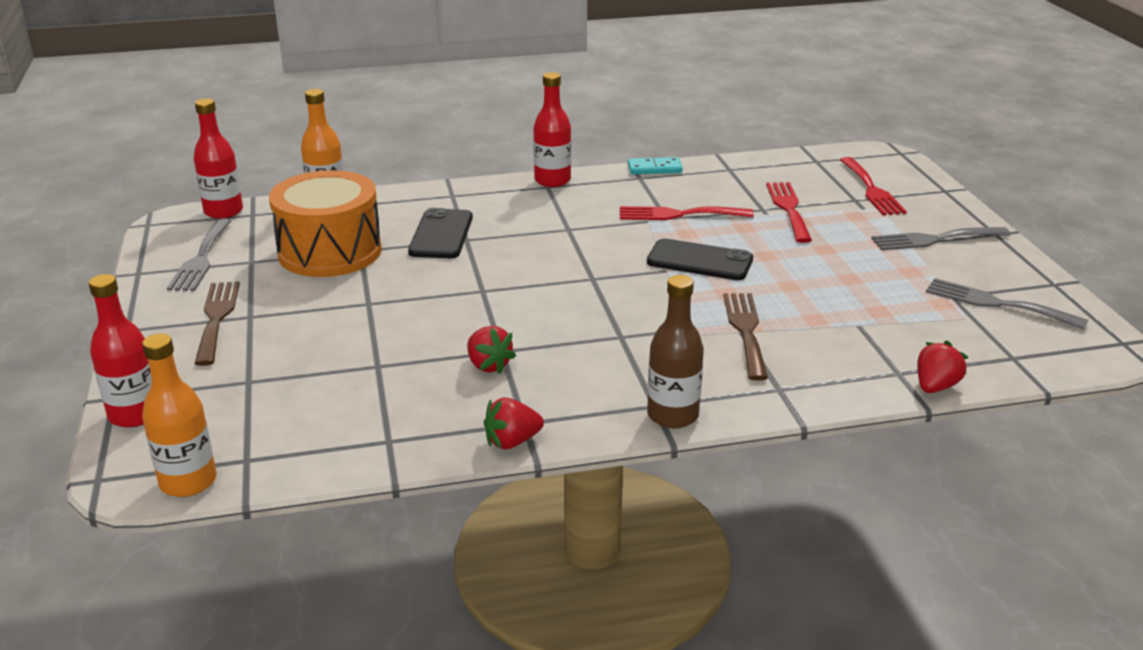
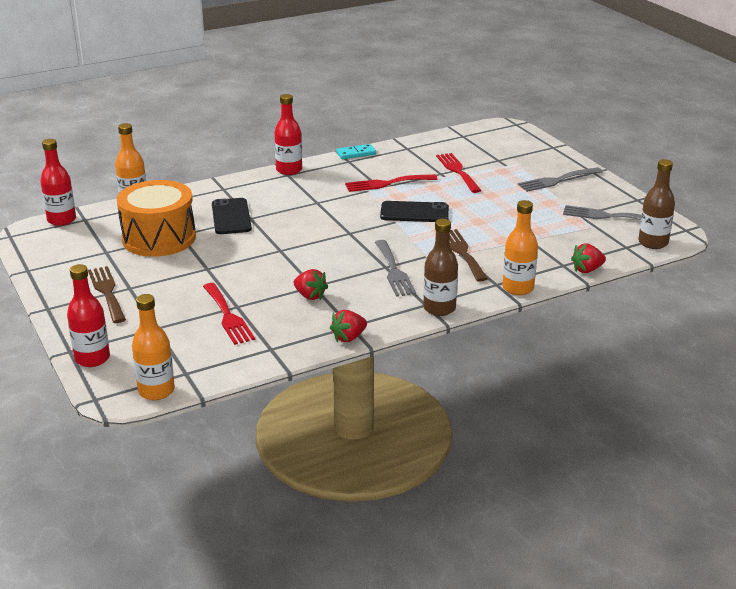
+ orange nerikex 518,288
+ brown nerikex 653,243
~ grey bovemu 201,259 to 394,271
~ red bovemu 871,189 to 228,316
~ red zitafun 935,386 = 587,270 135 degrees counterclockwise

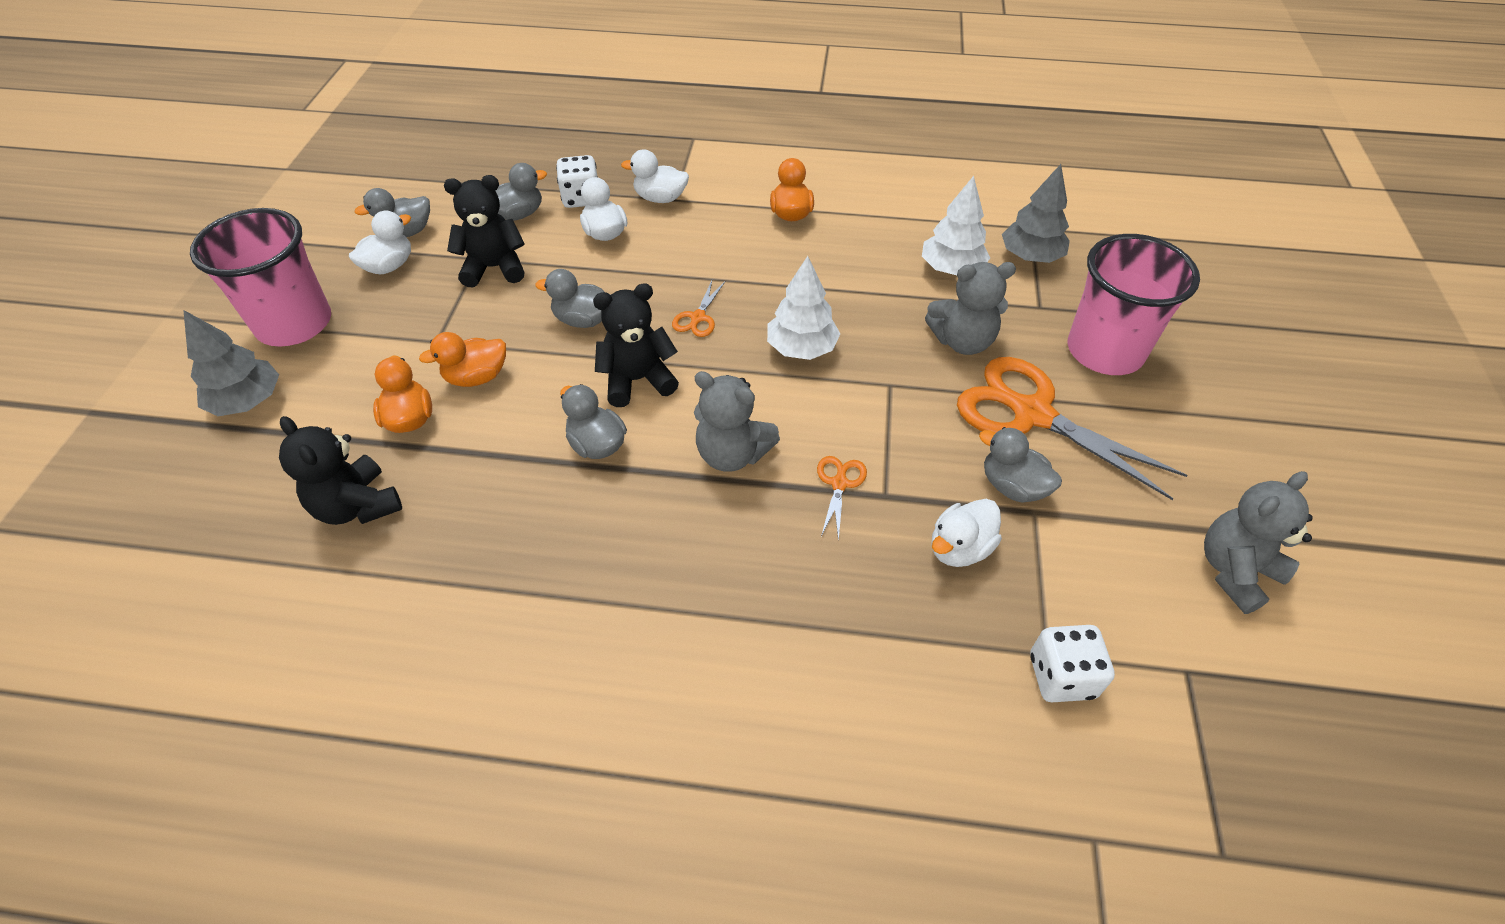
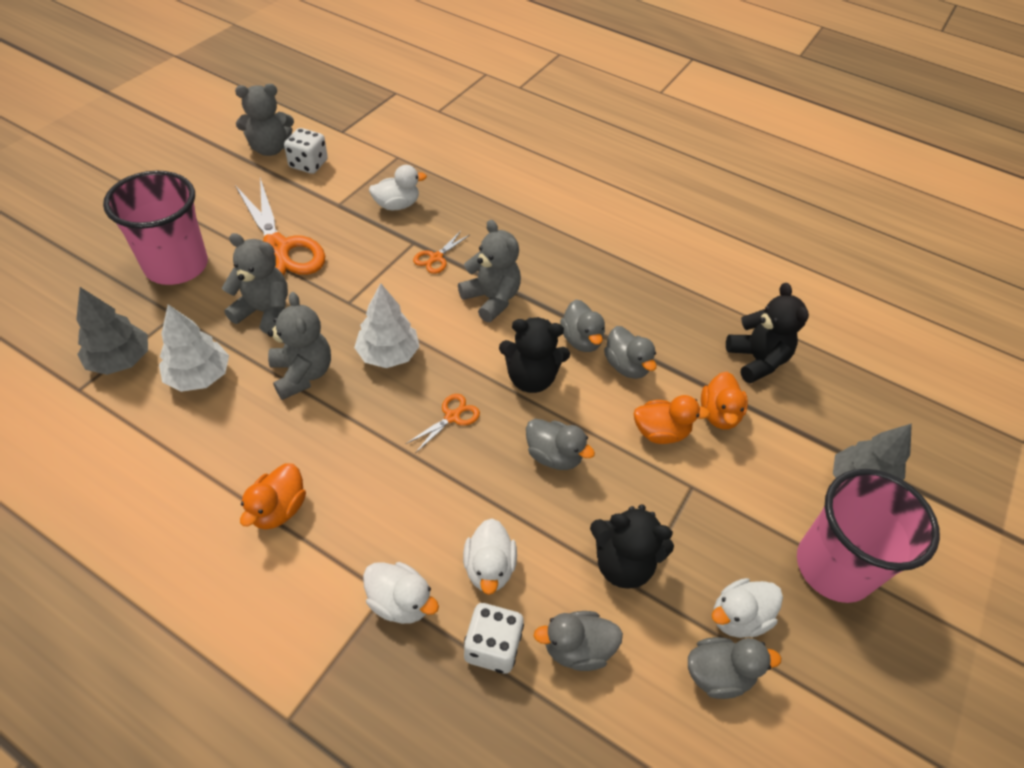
+ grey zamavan 302,374
~ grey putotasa 1012,486 to 626,366
~ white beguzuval 1061,676 to 308,164

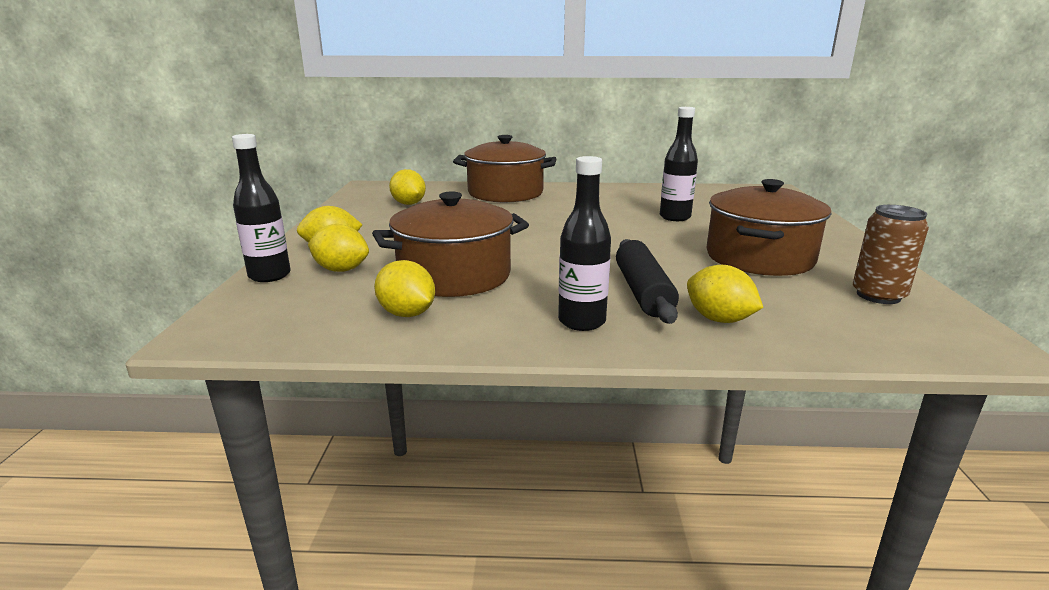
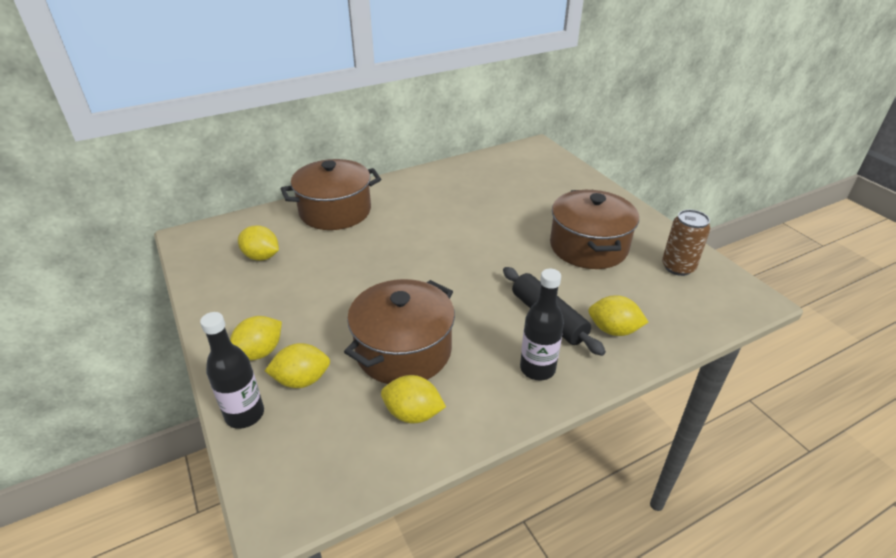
- black nerikex 675,217

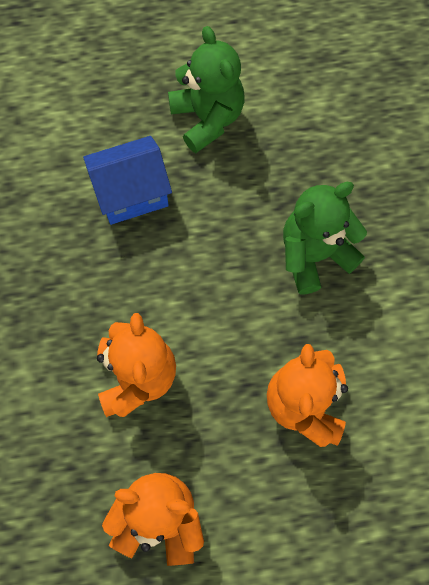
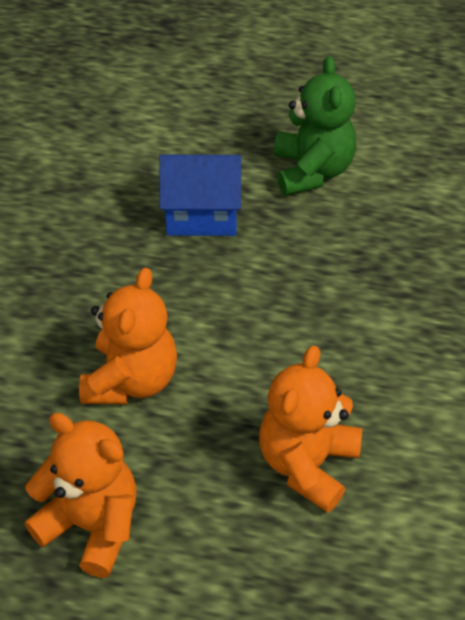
- green zamavan 314,255

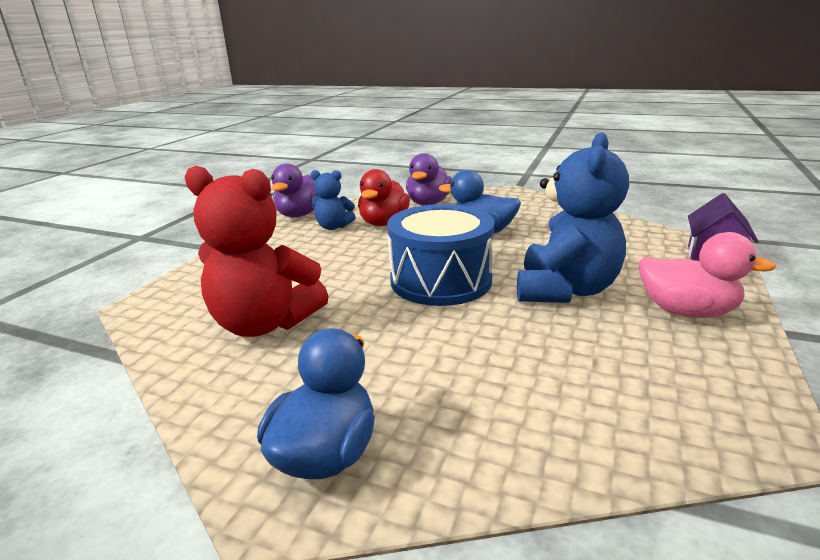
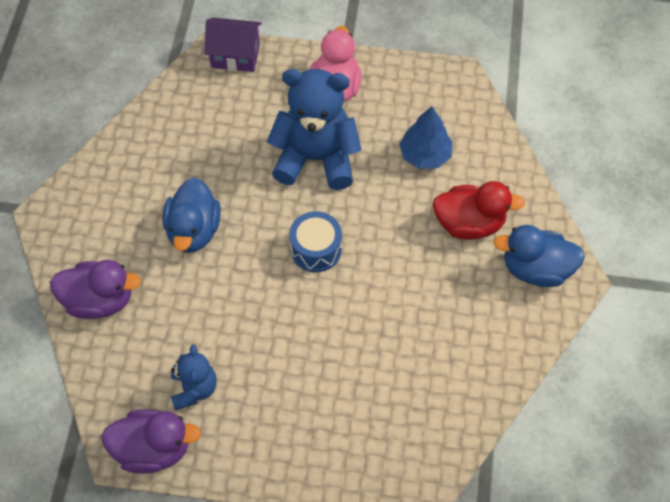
- red zamavan 265,324
+ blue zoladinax 425,155
~ red putotasa 384,223 to 469,224
~ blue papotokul 441,280 = 316,249 x0.56

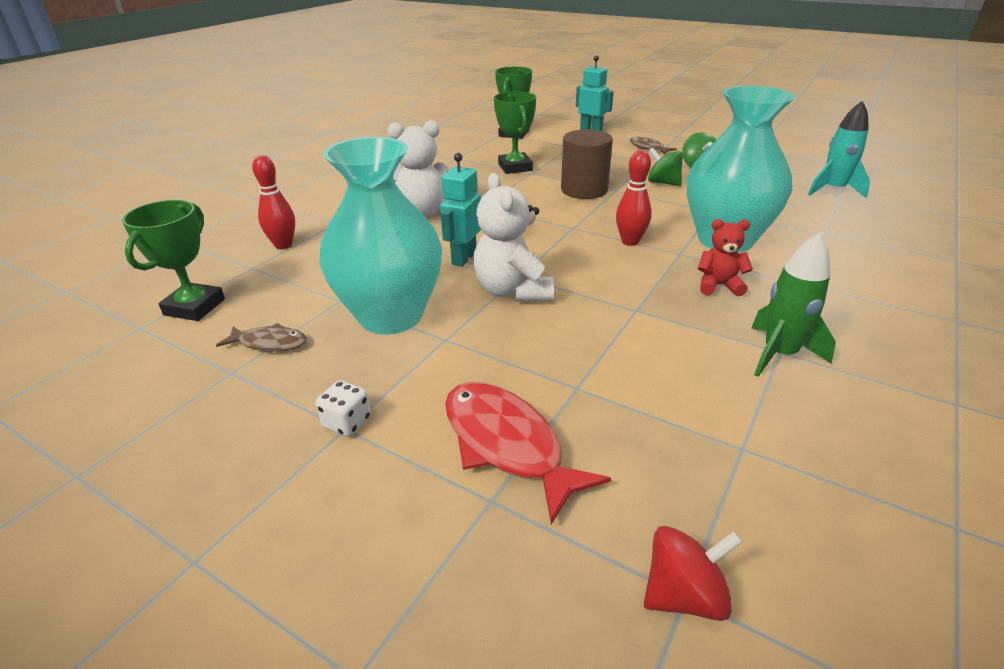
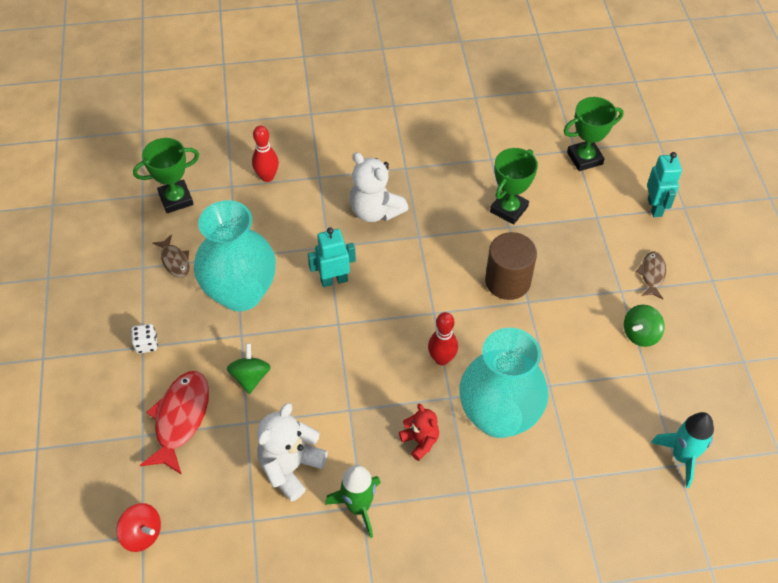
~ white zamavan 513,291 to 290,467
~ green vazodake 663,183 to 250,377

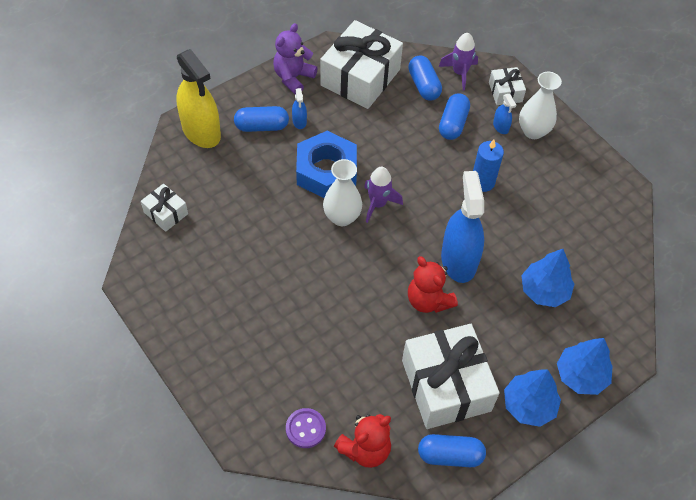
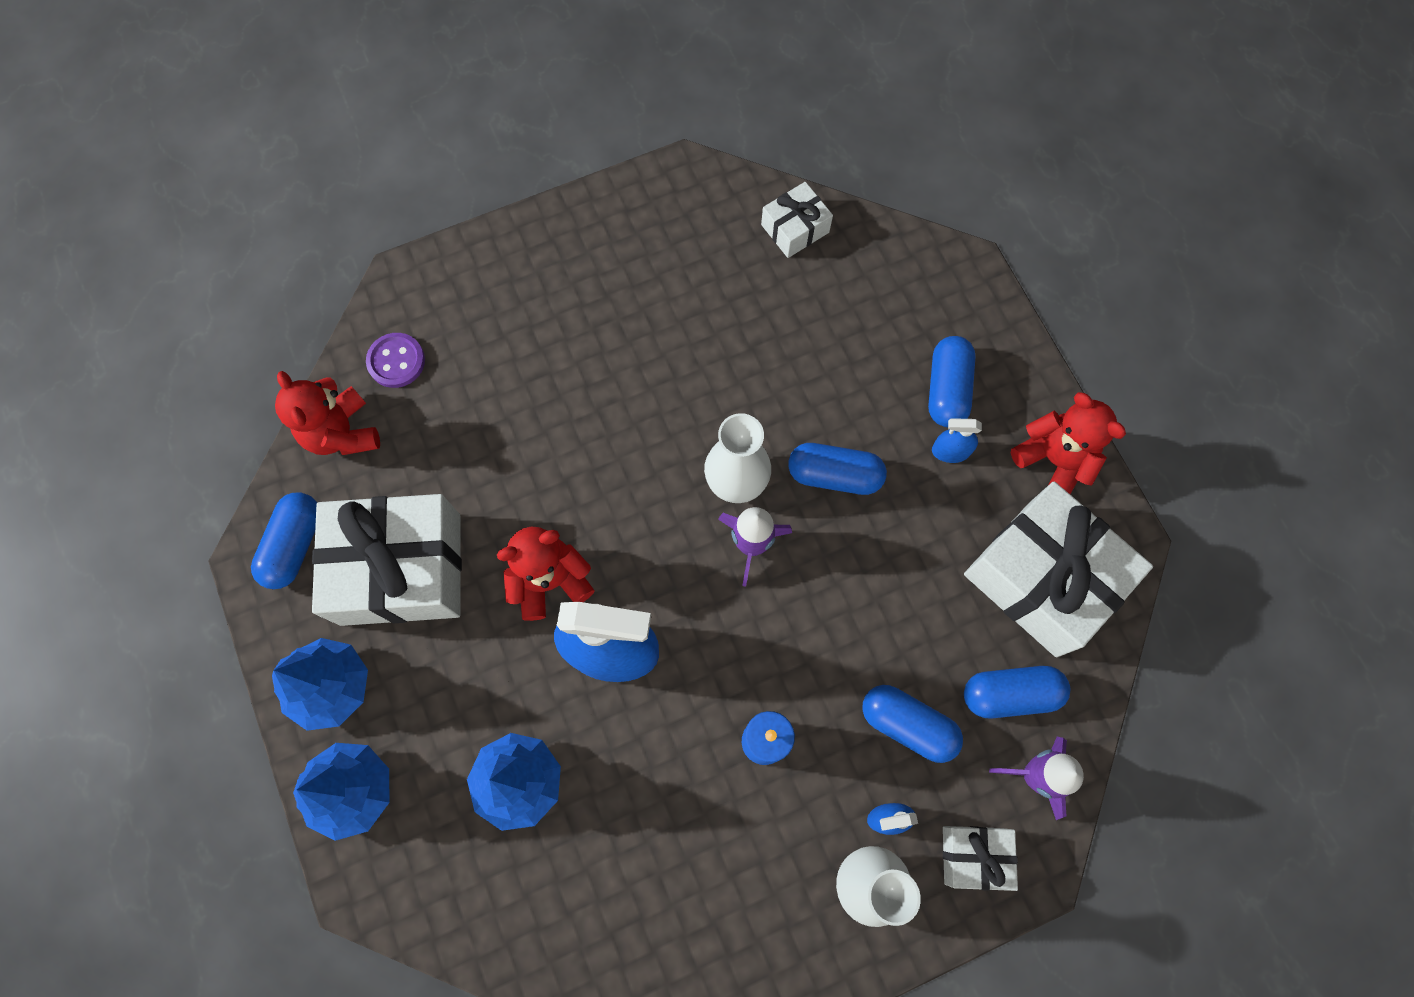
- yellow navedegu 201,131
~ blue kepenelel 326,171 to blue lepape 834,475
~ purple zamavan 293,78 to red zamavan 1053,459

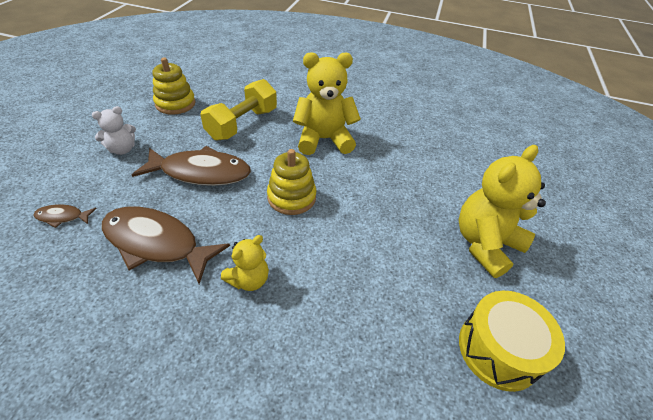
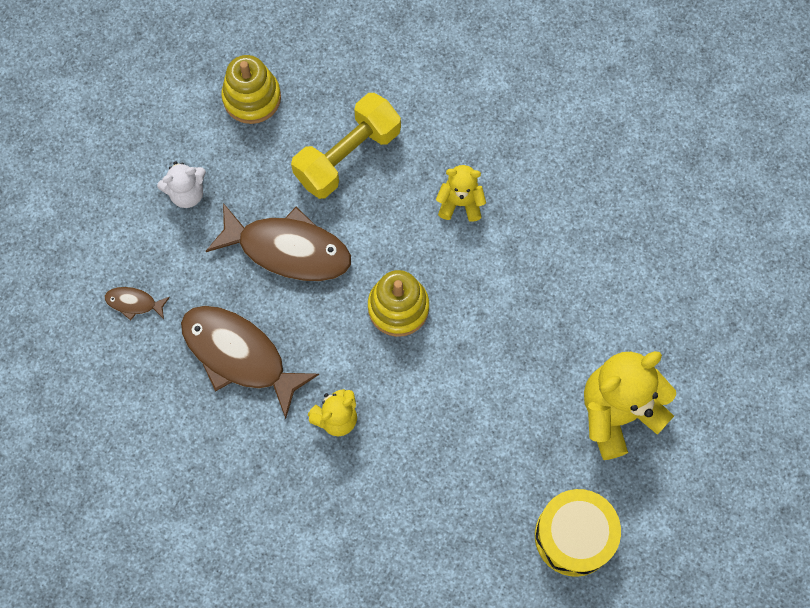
~ yellow zamavan 324,139 = 460,203 x0.54

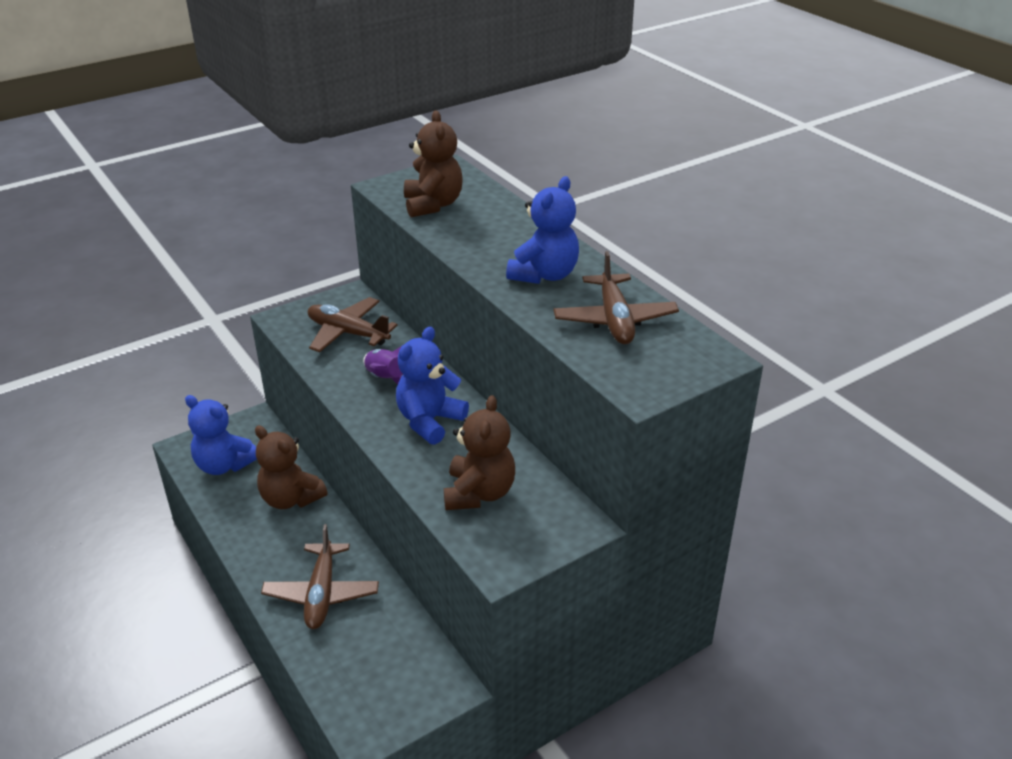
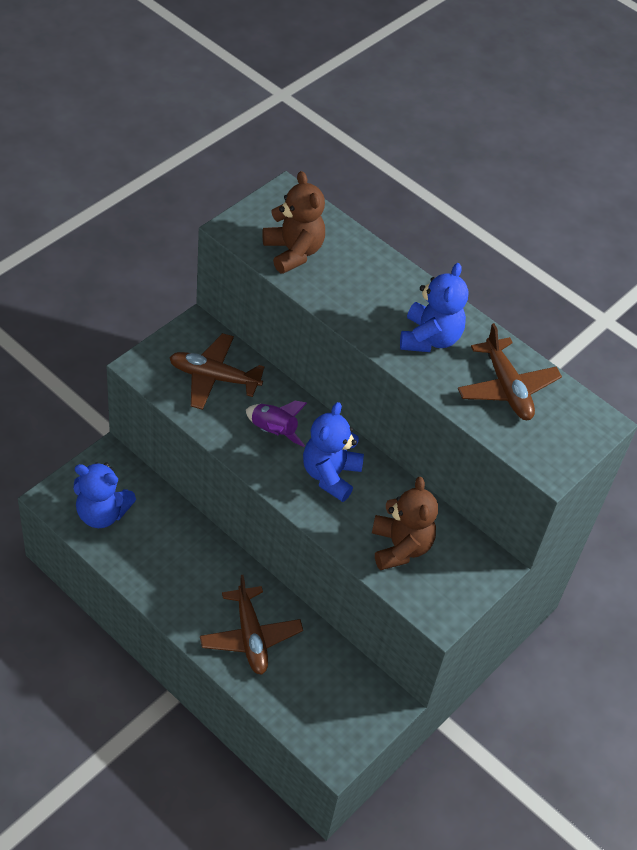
- brown zamavan 291,498

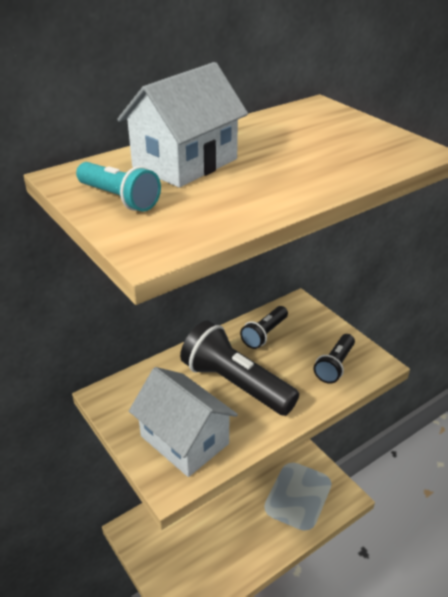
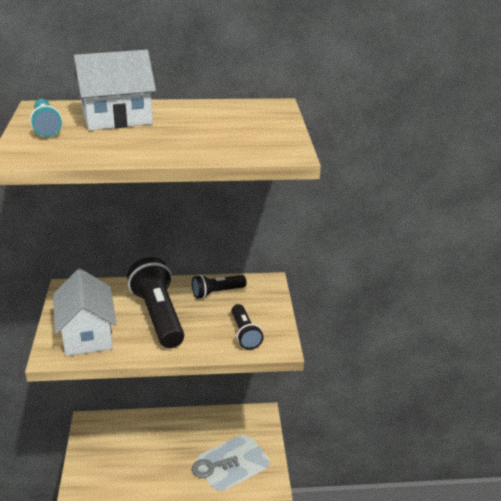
+ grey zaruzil 211,467
~ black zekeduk 335,365 = 245,334 75 degrees counterclockwise

